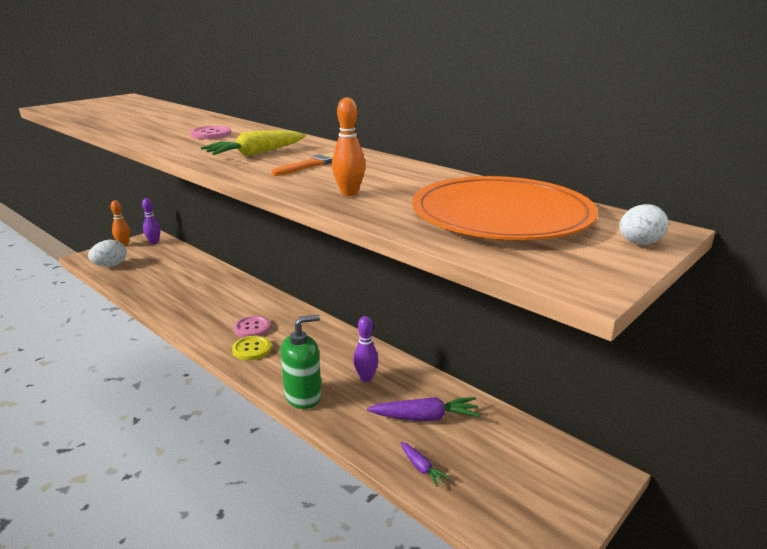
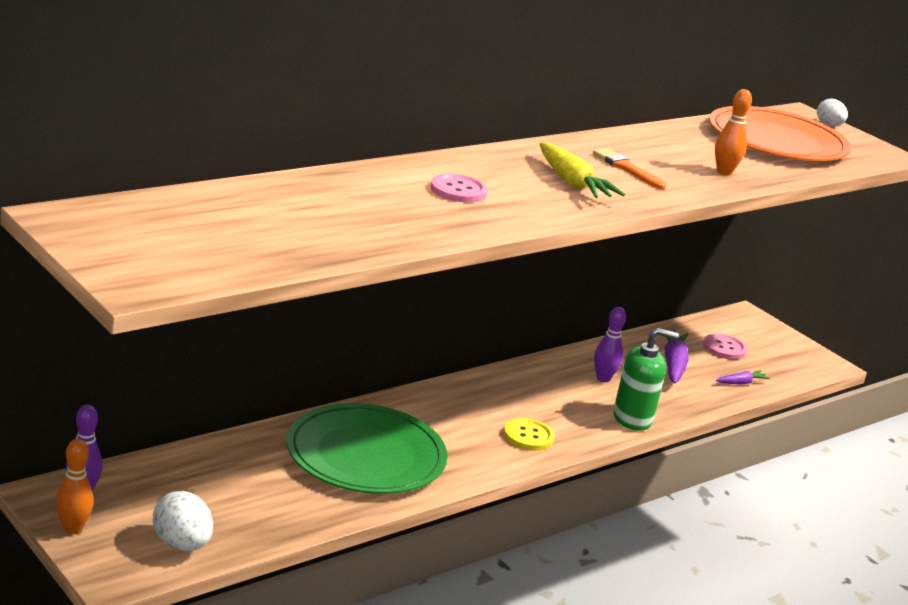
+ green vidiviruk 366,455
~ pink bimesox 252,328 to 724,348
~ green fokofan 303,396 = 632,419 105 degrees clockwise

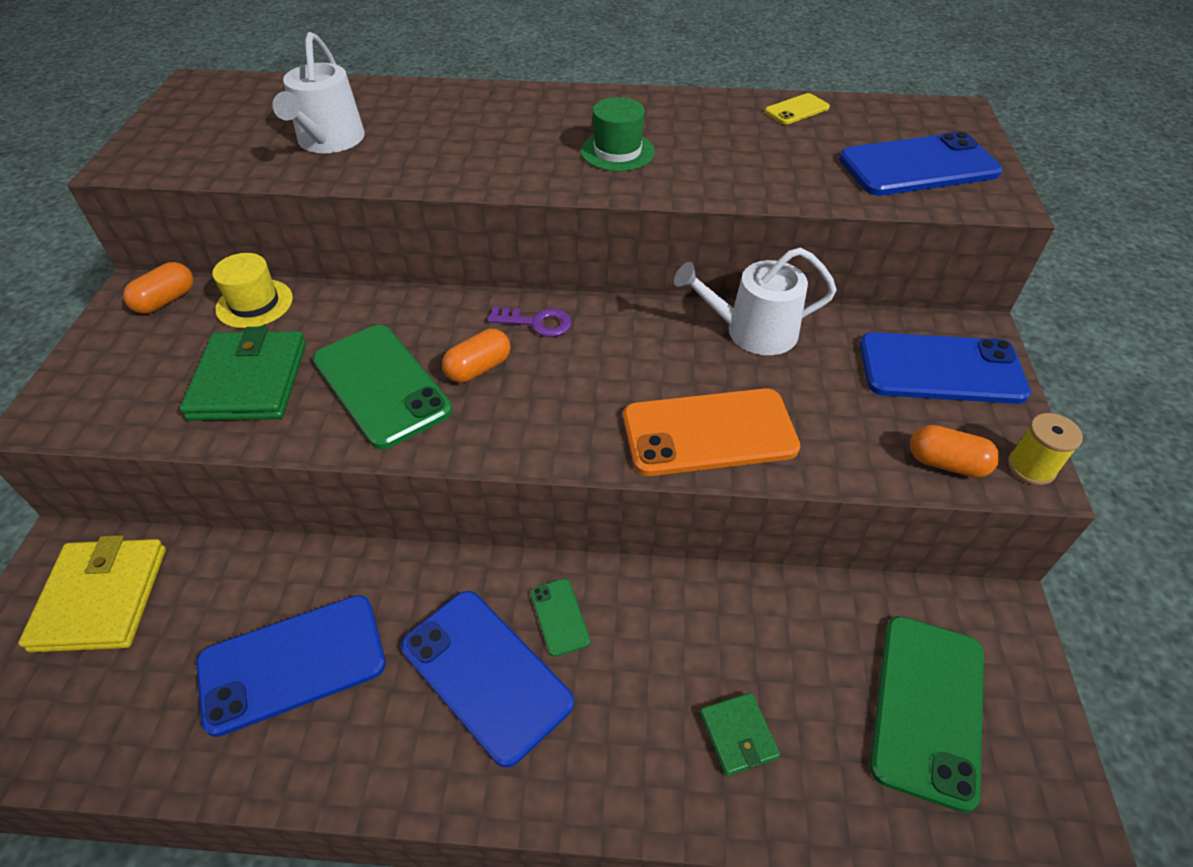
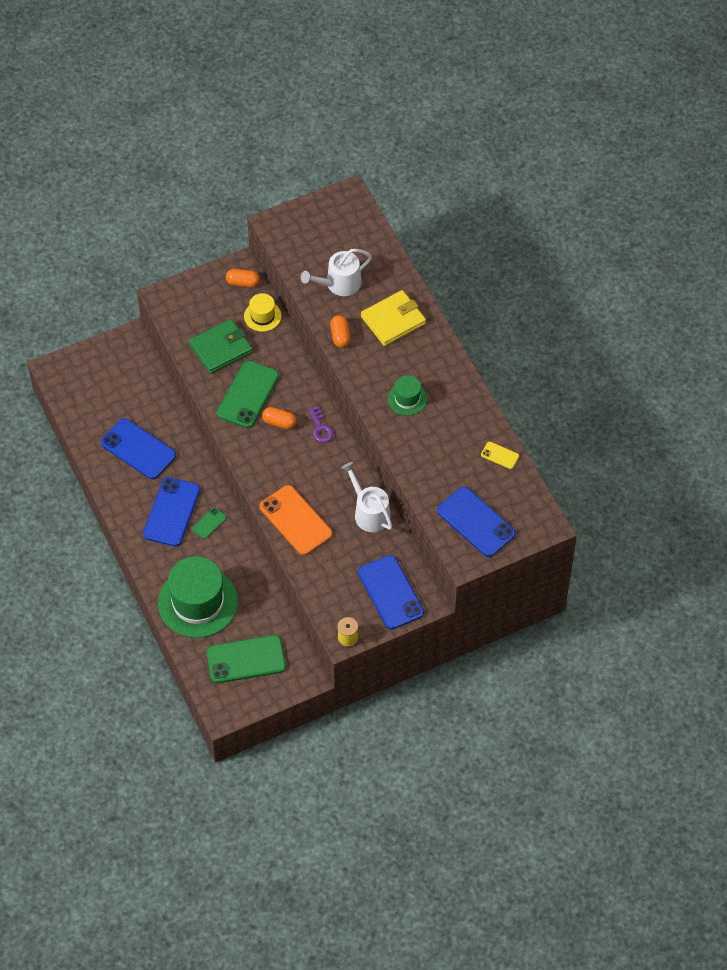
~ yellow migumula 101,598 to 393,320
~ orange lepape 946,463 to 340,336
~ green migumula 738,735 to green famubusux 198,602

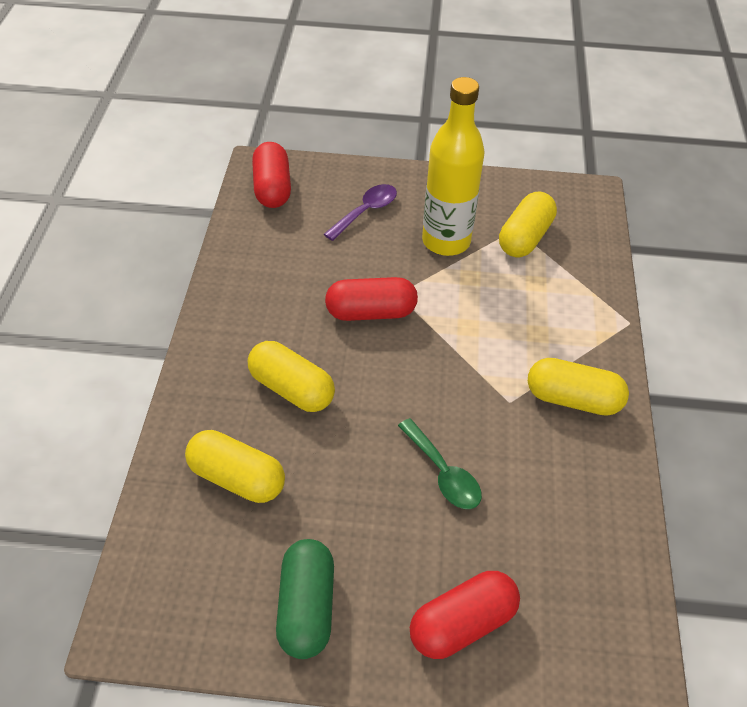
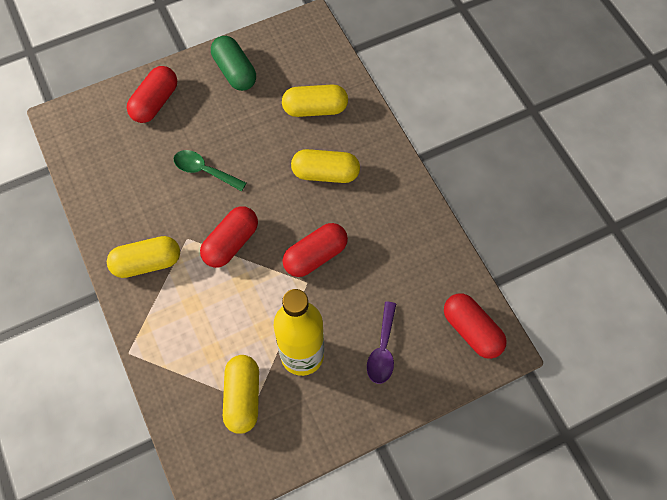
+ red lepape 231,243

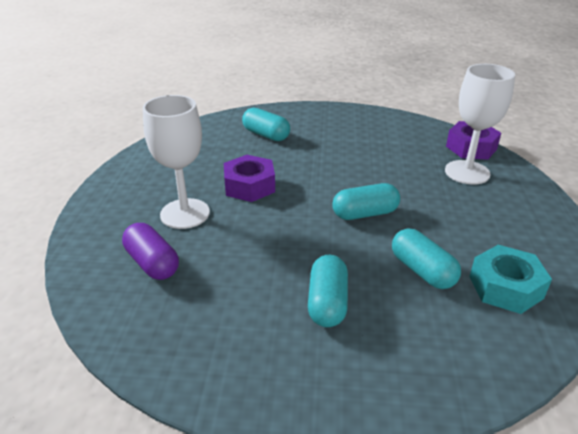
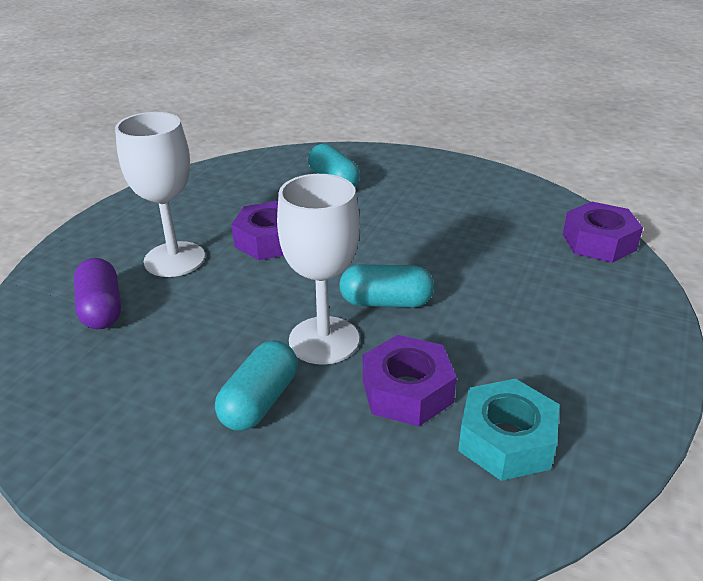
~ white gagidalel 467,172 to 324,340
~ turquoise lepape 422,271 to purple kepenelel 407,391

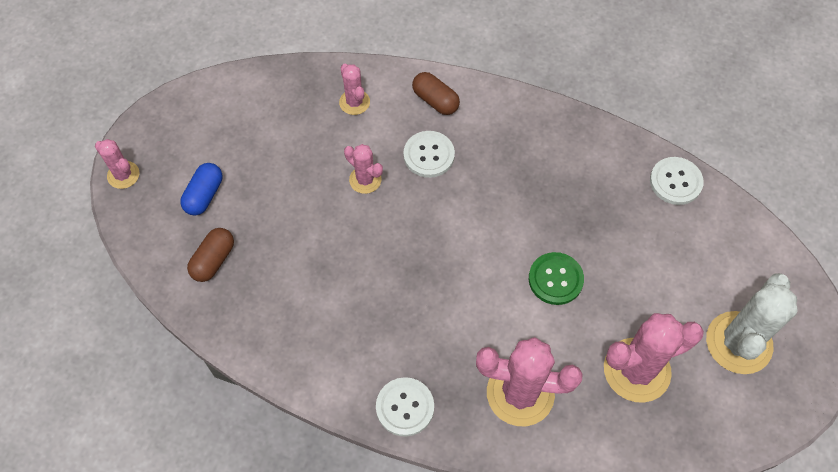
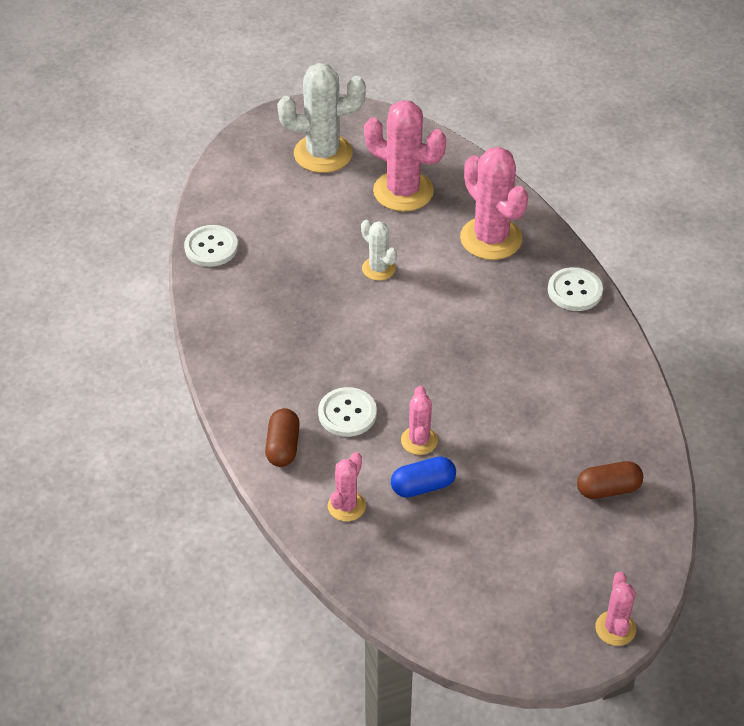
~ blue lepape 204,195 to 423,486
~ green bimesox 555,279 to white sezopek 378,269

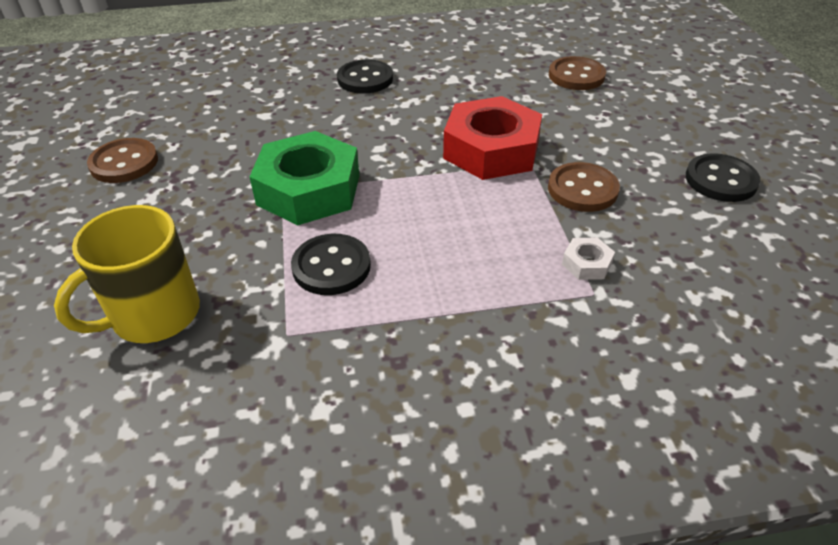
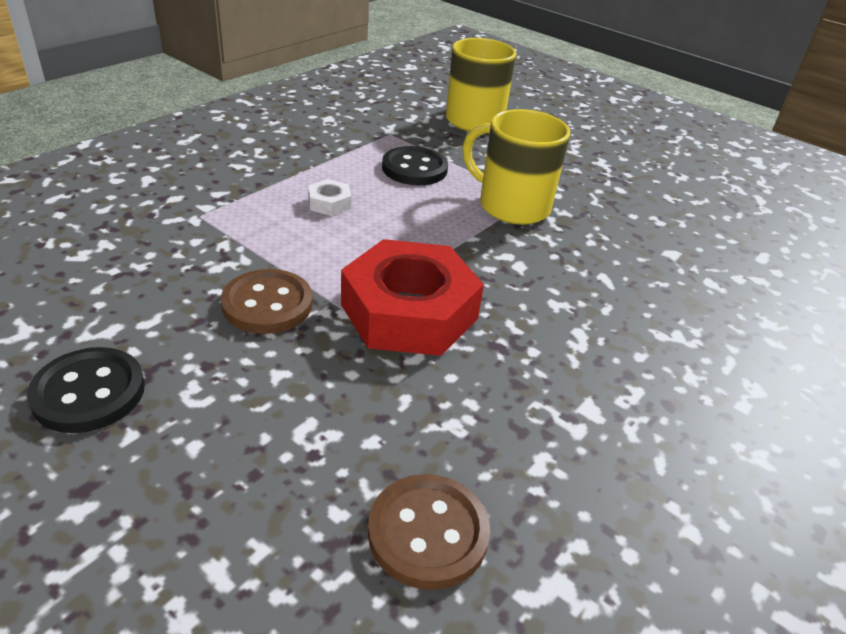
- brown bimesox 124,163
- black bimesox 365,79
~ white kepenelel 587,264 to 329,203
~ green kepenelel 308,190 to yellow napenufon 512,206

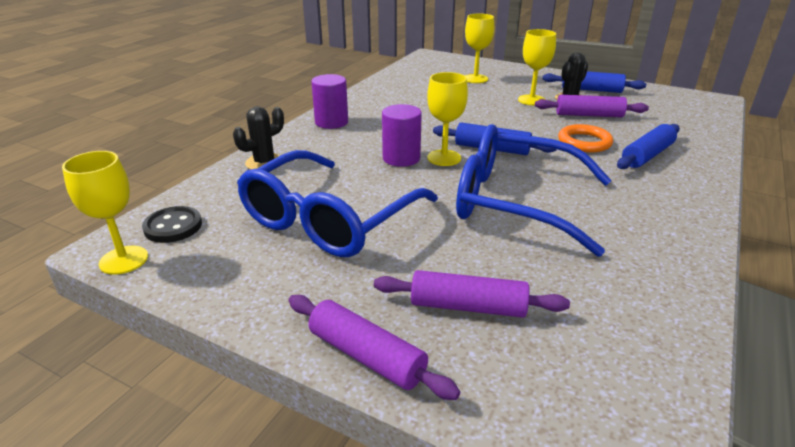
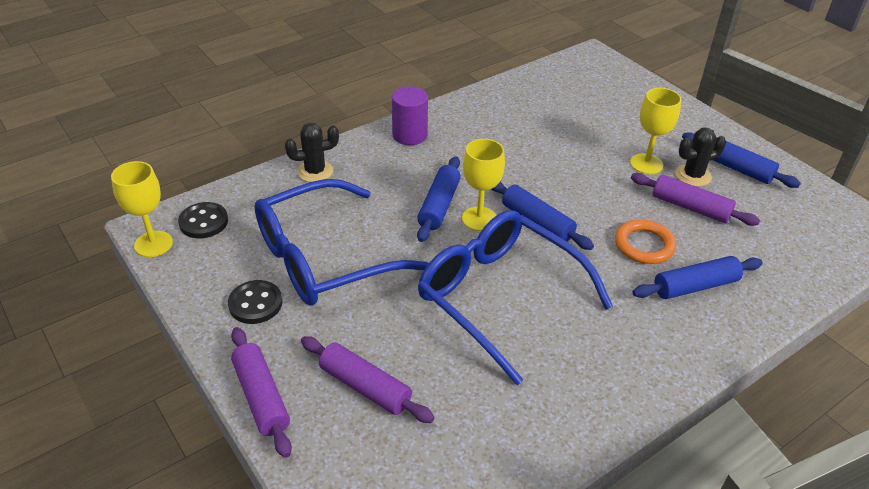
- yellow gagidalel 475,79
+ black bimesox 255,303
~ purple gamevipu 401,158 to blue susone 439,206

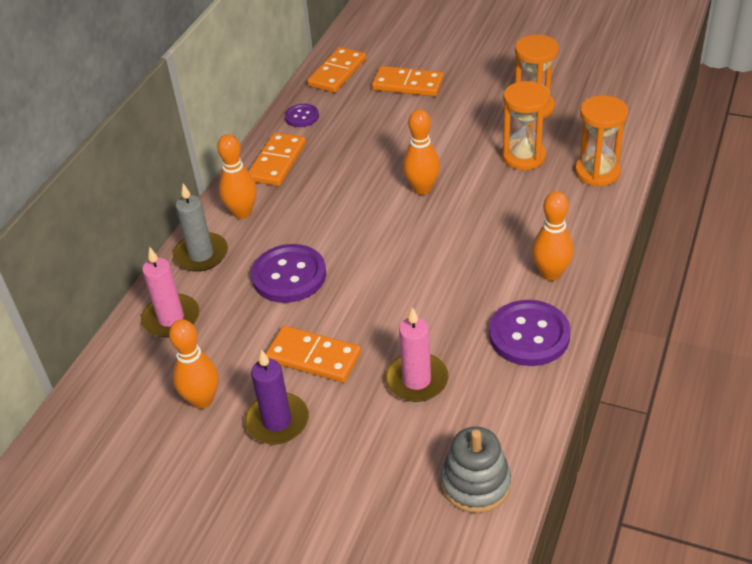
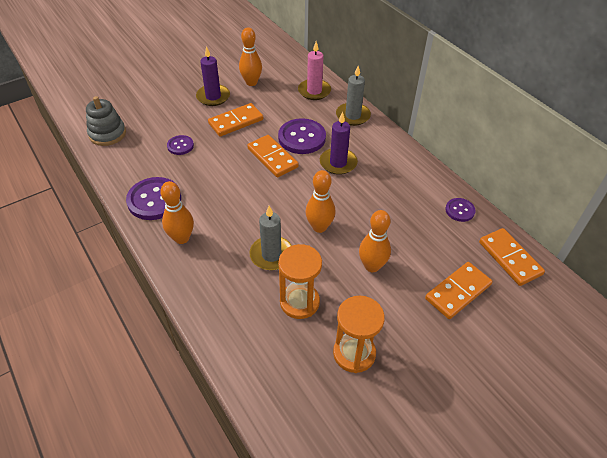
- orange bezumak 597,172
+ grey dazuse 271,255
+ purple dazuse 338,163
~ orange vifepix 242,213 to 372,266
~ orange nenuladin 277,162 to 272,158
~ pink dazuse 416,380 to purple bimesox 180,146

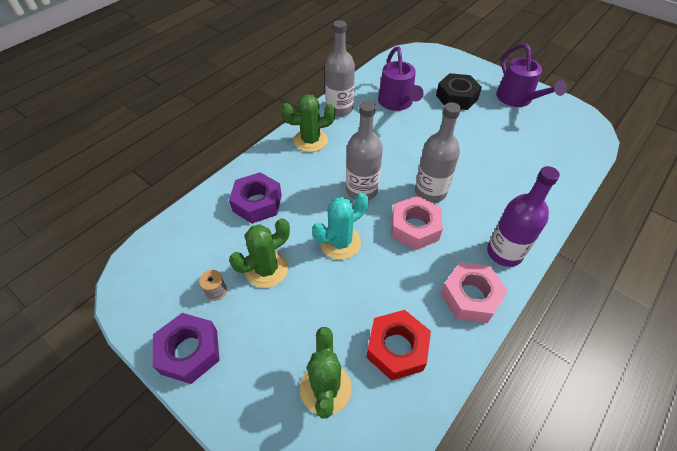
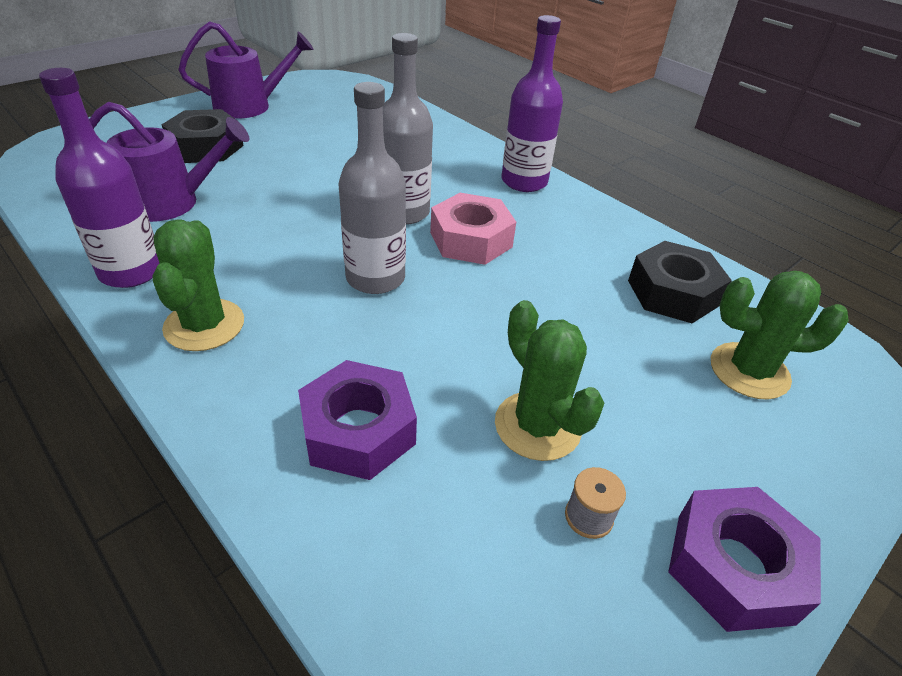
- turquoise sezopek 340,242
- pink kepenelel 470,297
~ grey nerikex 339,109 to purple nerikex 131,271
~ red kepenelel 397,348 to black kepenelel 672,293

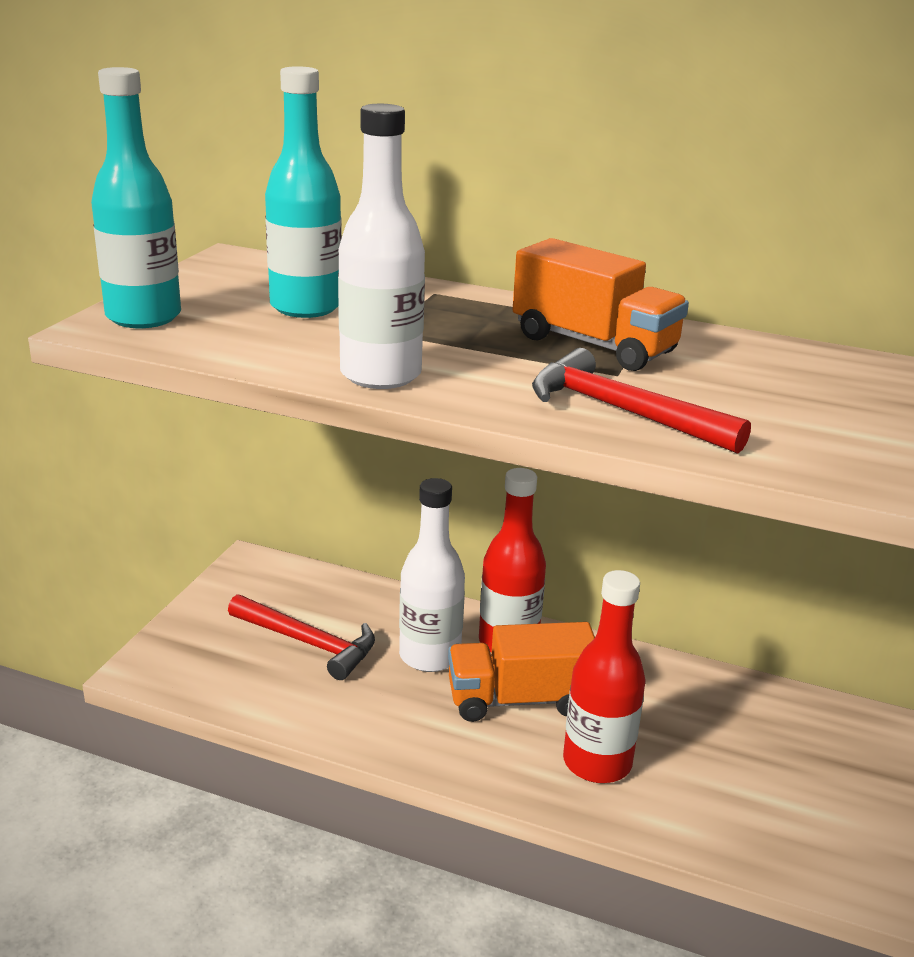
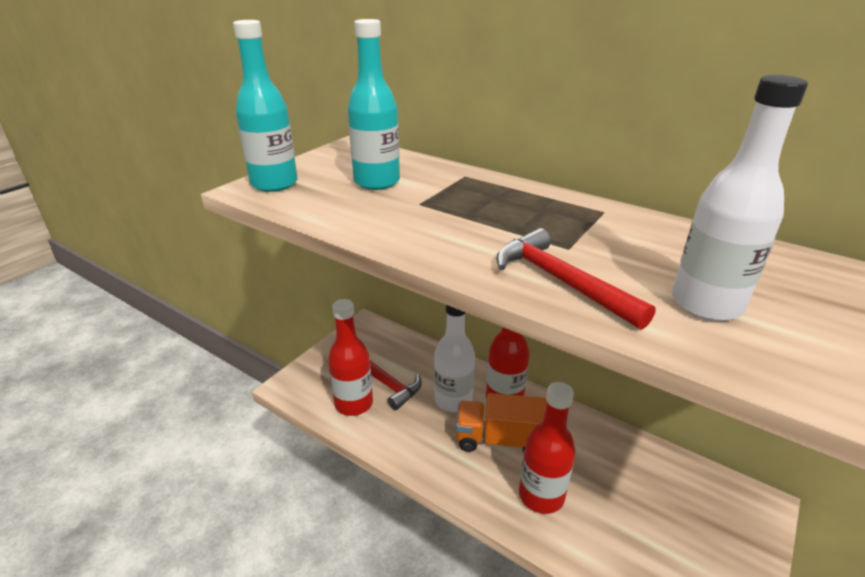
- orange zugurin 593,345
+ red nerikex 354,403
~ white nerikex 380,375 to 706,304

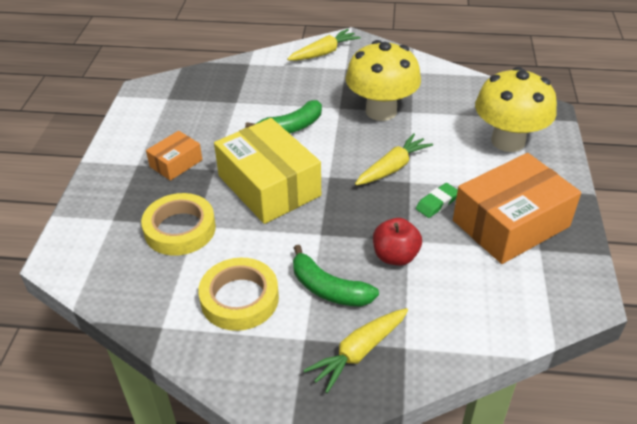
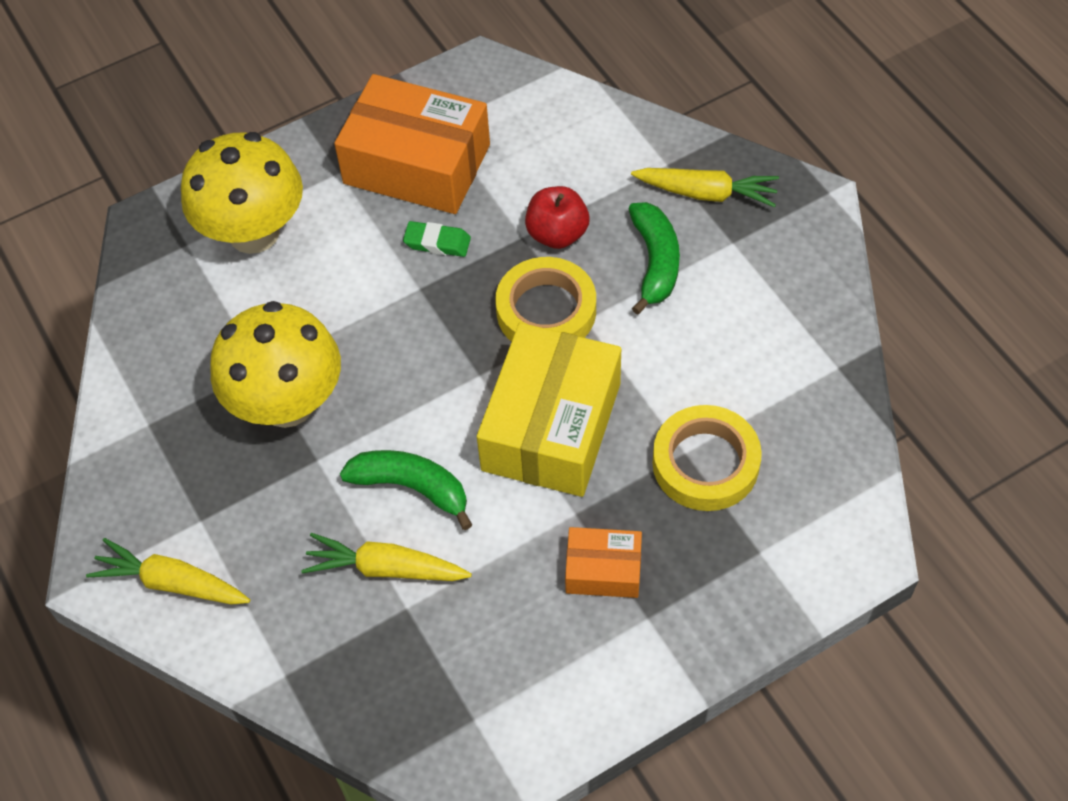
~ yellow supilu 239,298 to 546,311
~ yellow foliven 393,167 to 385,568

